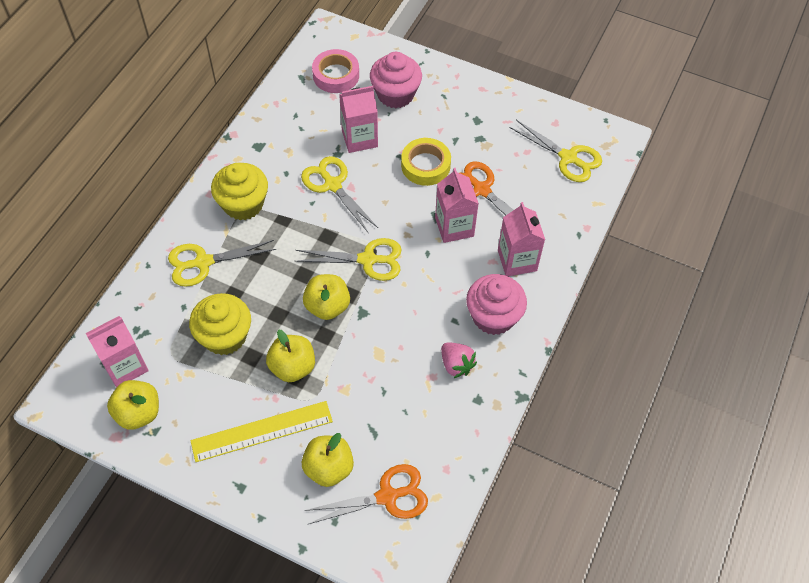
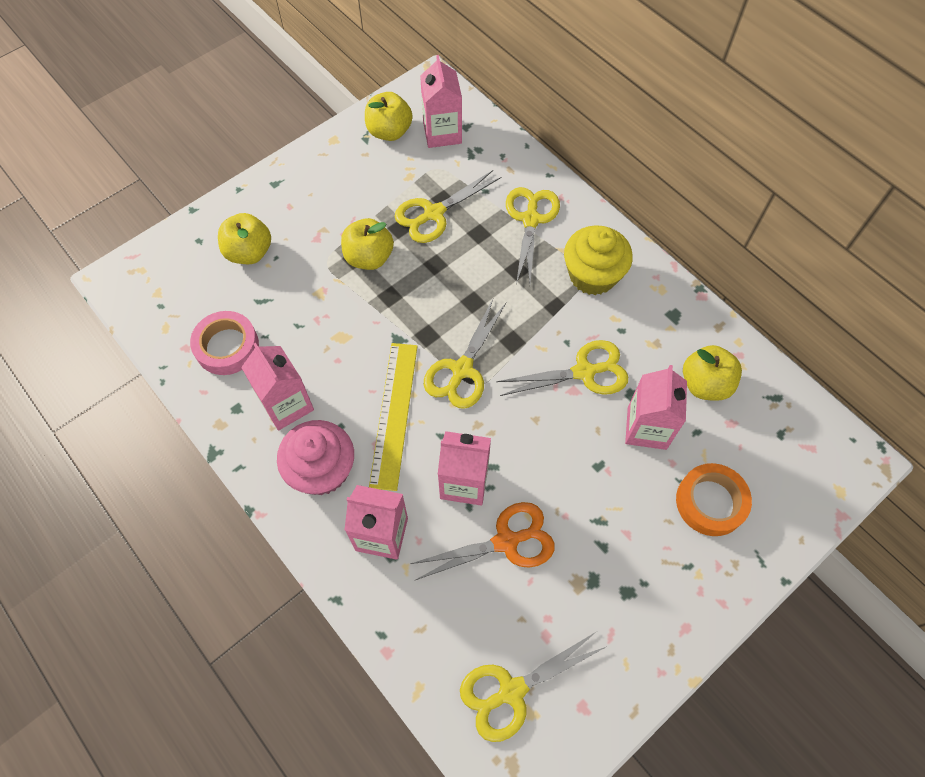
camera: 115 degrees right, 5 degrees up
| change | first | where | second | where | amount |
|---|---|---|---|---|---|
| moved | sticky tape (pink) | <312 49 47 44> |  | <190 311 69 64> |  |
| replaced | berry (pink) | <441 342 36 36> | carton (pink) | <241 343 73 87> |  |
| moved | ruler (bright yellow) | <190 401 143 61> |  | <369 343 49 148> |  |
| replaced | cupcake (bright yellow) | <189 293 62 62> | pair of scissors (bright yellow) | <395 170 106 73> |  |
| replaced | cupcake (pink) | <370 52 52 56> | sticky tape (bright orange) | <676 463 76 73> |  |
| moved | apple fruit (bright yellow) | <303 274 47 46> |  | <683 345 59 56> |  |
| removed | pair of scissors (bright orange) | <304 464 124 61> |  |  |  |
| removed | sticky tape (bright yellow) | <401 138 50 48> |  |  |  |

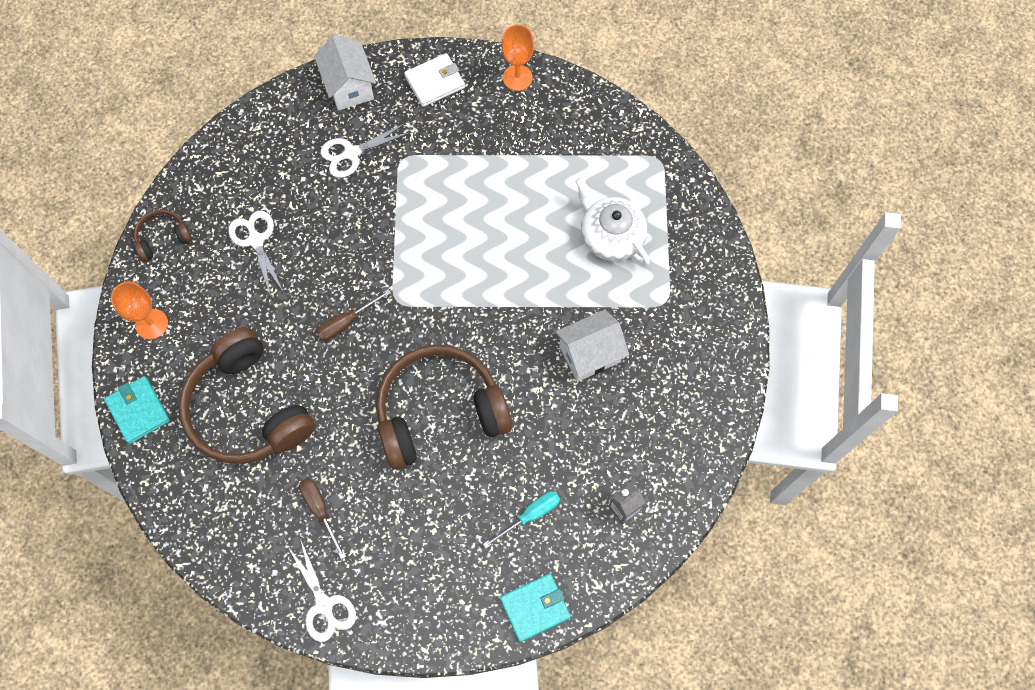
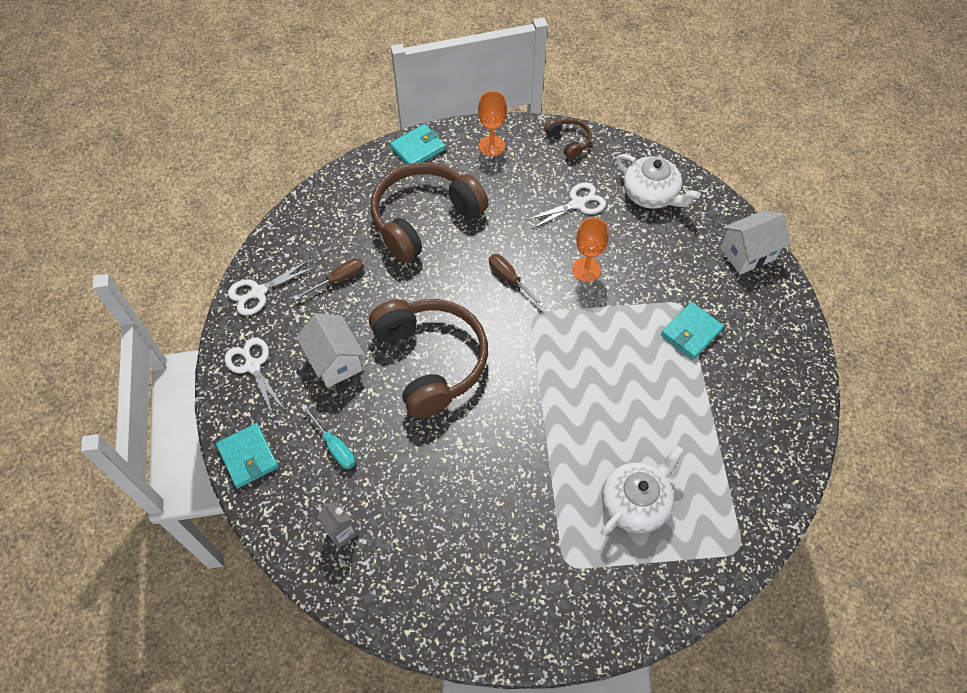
camera: 85 degrees right, 10 degrees down
| change | first | where | second | where | amount |
|---|---|---|---|---|---|
| moved | pair of scissors (pure white) | <321 123 90 55> |  | <225 338 60 78> |  |
| moved | toy house (pure white) | <555 310 74 72> |  | <296 313 69 75> |  |
| moved | goblet (bright orange) | <501 24 33 67> |  | <572 217 37 65> |  |
| added |  |  | tea pot (pure white) | <617 154 83 55> |  |
| added |  |  | card wallet (turquoise) | <661 302 63 58> |  |
| removed | card wallet (pure white) | <404 53 61 54> |  |  |  |

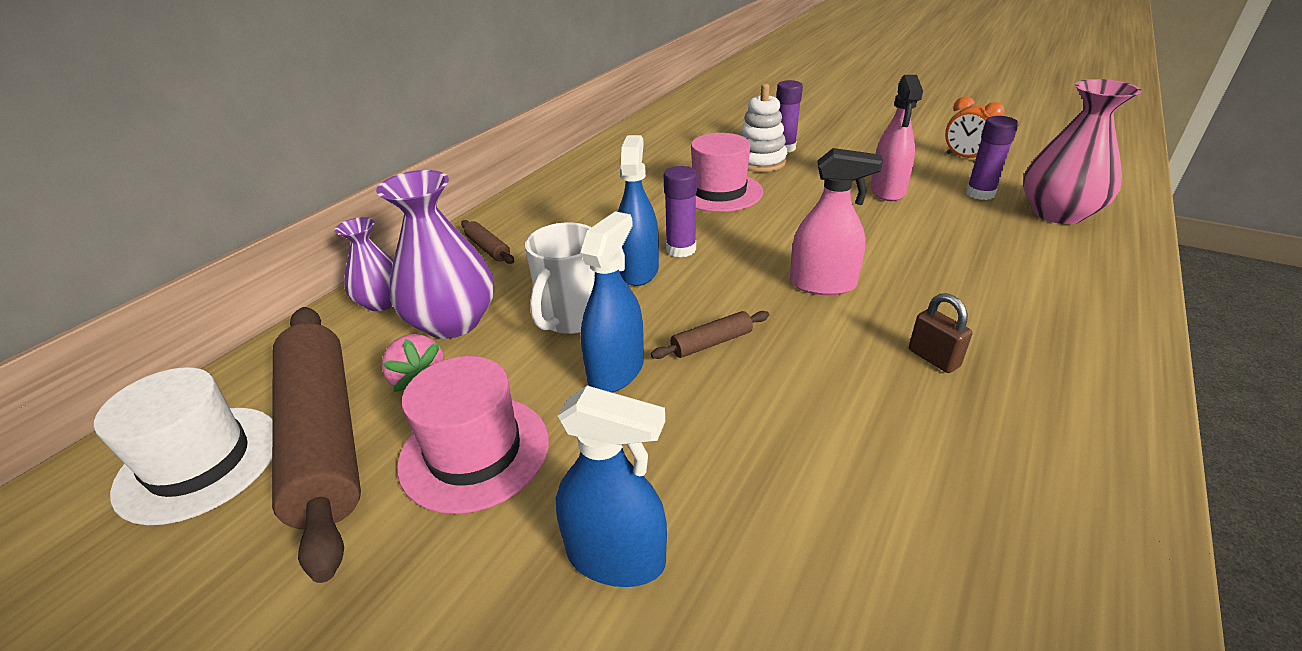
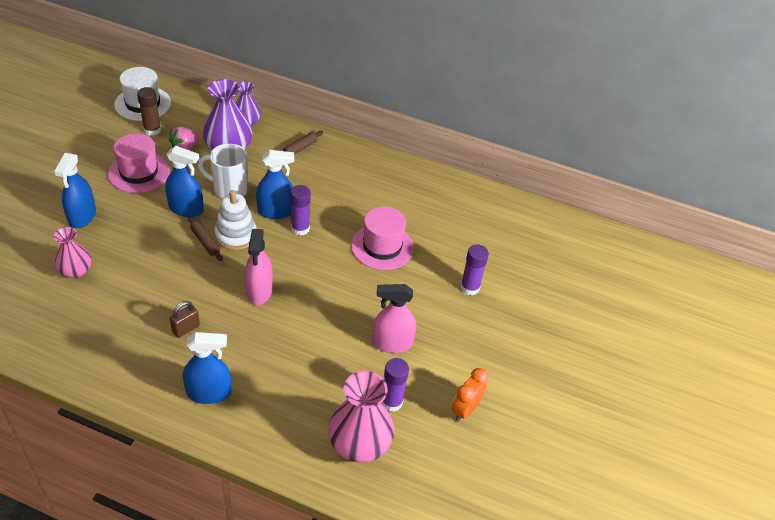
camera: 75 degrees right, 10 degrees up
| change | first | where | second | where | amount |
|---|---|---|---|---|---|
| added |  |  | tall vase (pink) | <53 227 38 51> |  |
| replaced | dough roller (russet) | <272 307 89 276> | glue (russet) | <137 87 24 49> |  |
| added |  |  | spray cleaner (cobalt) | <183 332 48 72> |  |
| moved | stacking rings (pure white) | <740 84 47 88> |  | <214 190 43 60> |  |

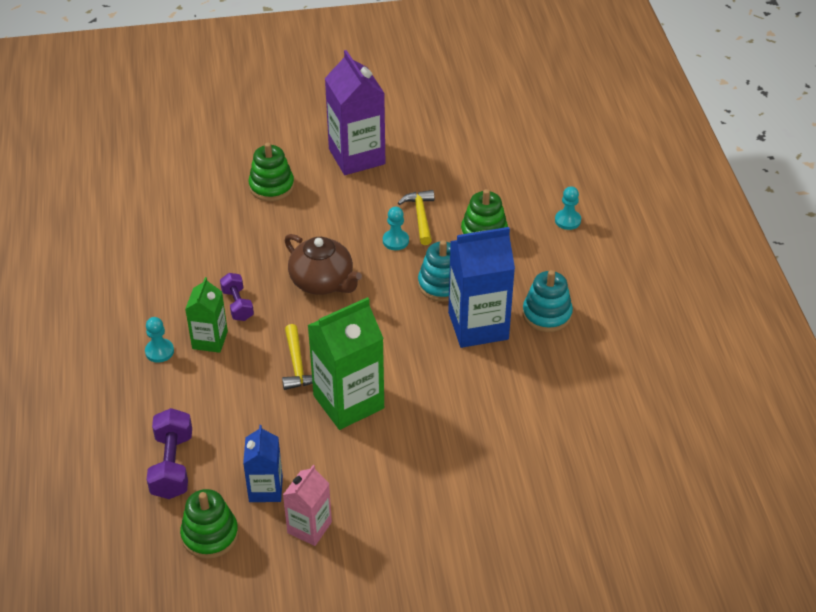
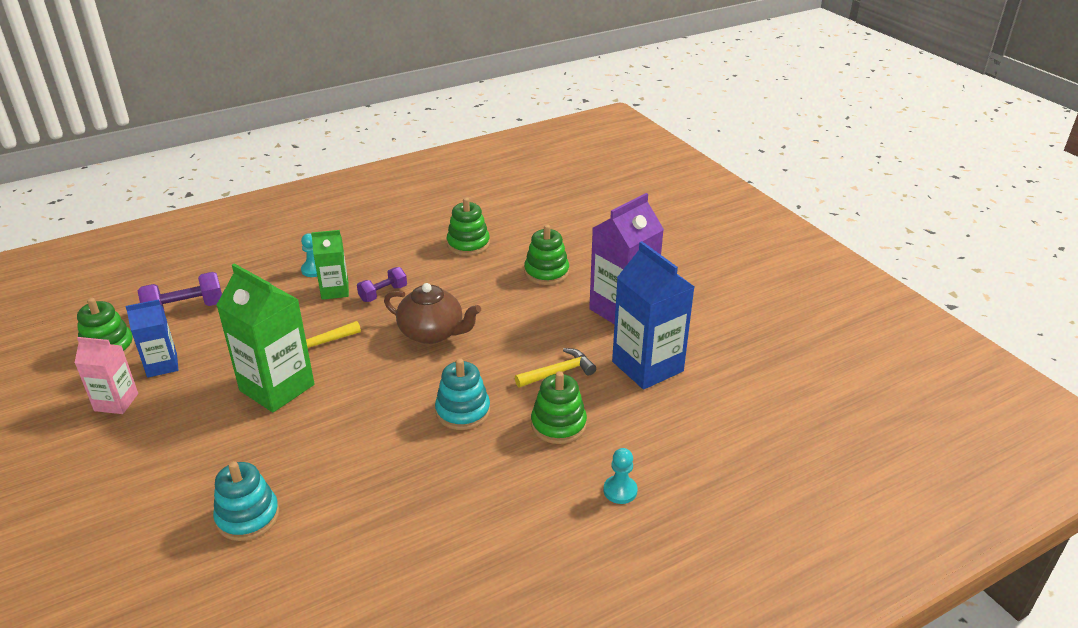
camera: 70 degrees right, 10 degrees down
| change | first | where | second | where | amount |
|---|---|---|---|---|---|
| moved | stacking rings (turquoise) | <522 270 51 62> |  | <213 461 66 80> |  |
| turned | tea pot (russet) | <285 234 77 61> |  | <384 283 97 61> | 90 degrees counterclockwise |
| added |  |  | stacking rings (emerald) | <447 198 43 58> |  |
| moved | carton (cobalt) | <448 227 67 121> |  | <612 241 82 149> |  |
| removed | pawn (turquoise) | <383 207 26 43> |  |  |  |

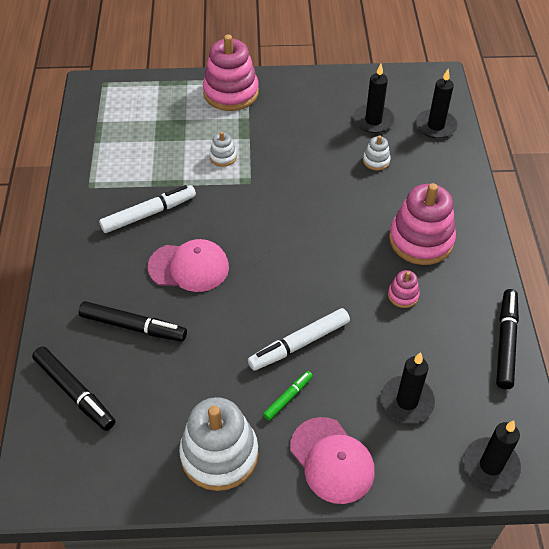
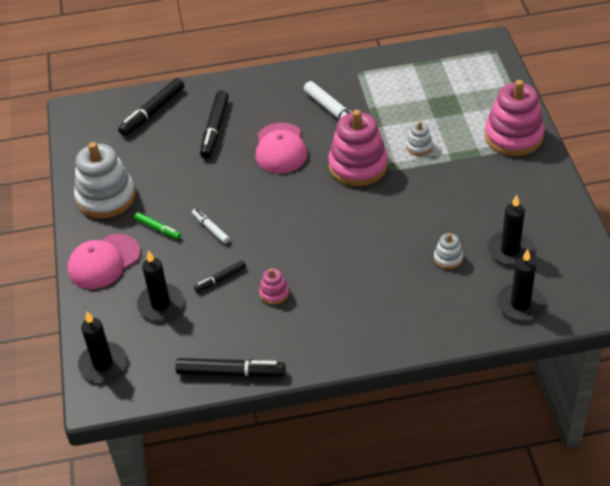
camera: 85 degrees right, 5 degrees down
| change | first | where | second | where | amount |
|---|---|---|---|---|---|
| resized | felt pen (pure white) | <248 308 102 63> |  | <192 209 38 35> | x0.56 |
| added |  |  | felt pen (ebony) | <194 260 52 32> |  |
| moved | stacking rings (pink) | <389 183 67 82> |  | <328 110 60 76> |  |

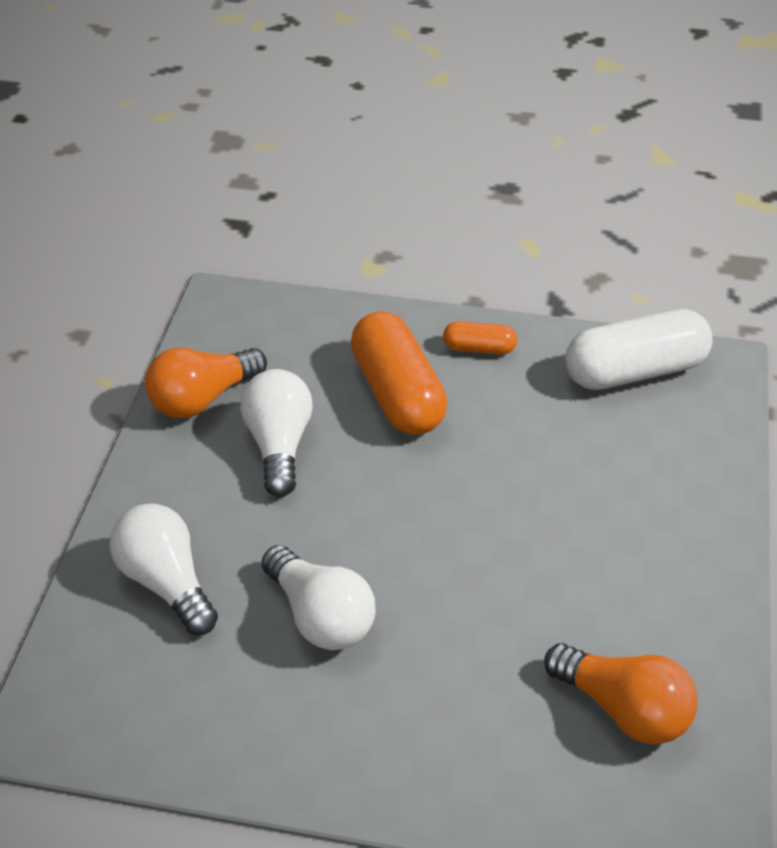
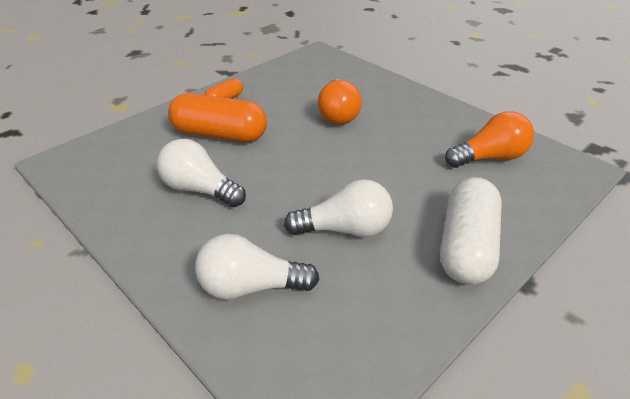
camera: 55 degrees left, 5 degrees down
| change | first | where | second | where | amount |
|---|---|---|---|---|---|
| moved | bulb (bright orange) | <145 348 122 70> |  | <318 79 44 46> |  |
| moved | capsule (pure white) | <565 309 148 81> |  | <440 177 62 108> |  |

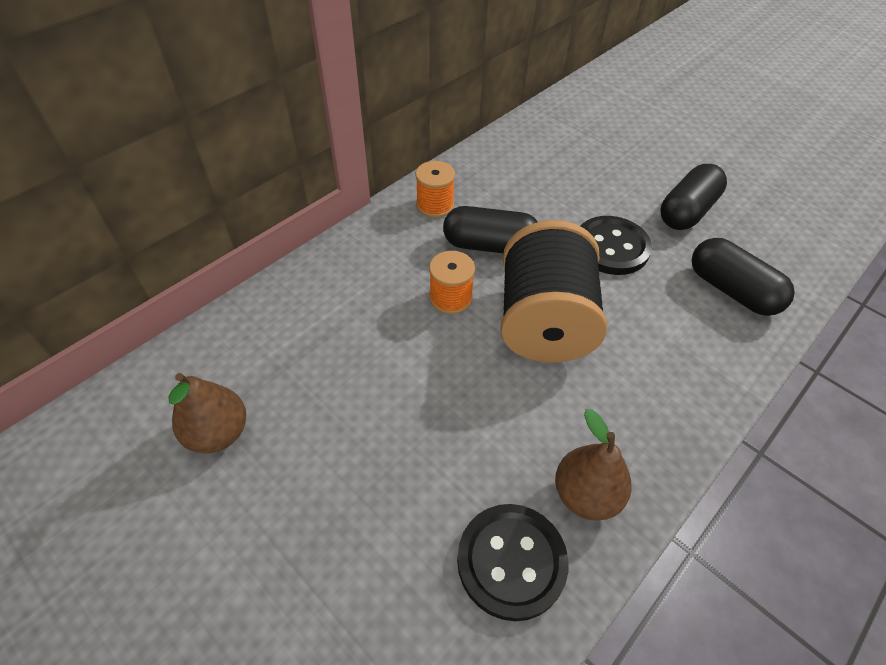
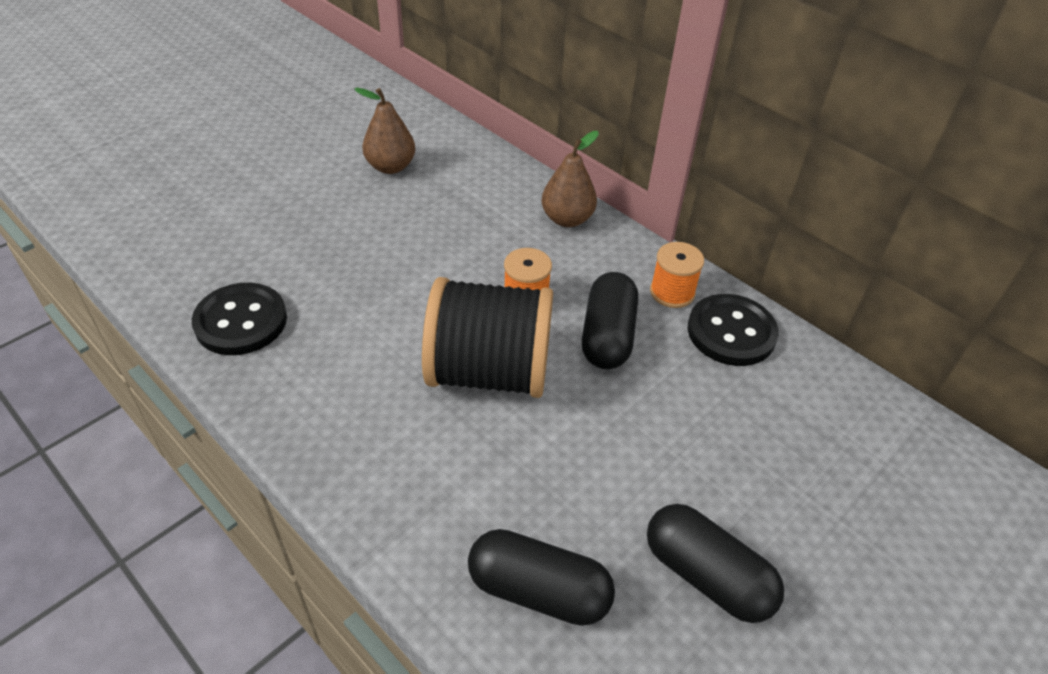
camera: 90 degrees right, 5 degrees down
| change | first | where | second | where | amount |
|---|---|---|---|---|---|
| turned | capsule (ebony) | <692 238 103 78> |  | <468 529 147 97> | 60 degrees clockwise |
| moved | toy pear (russet) | <555 409 76 111> |  | <541 131 58 96> |  |
| moved | sewing button (ebony) | <581 216 71 59> |  | <688 294 91 72> |  |

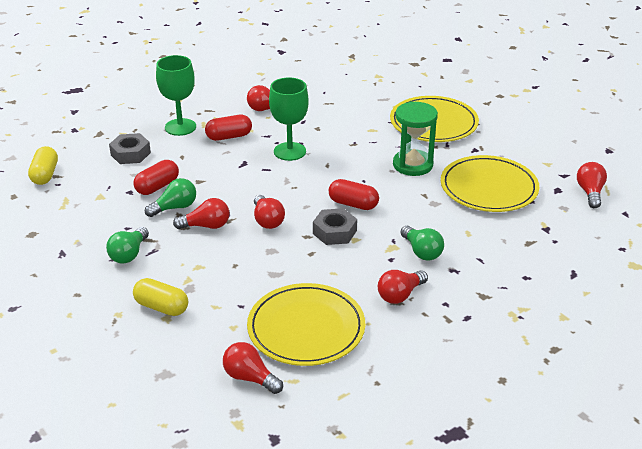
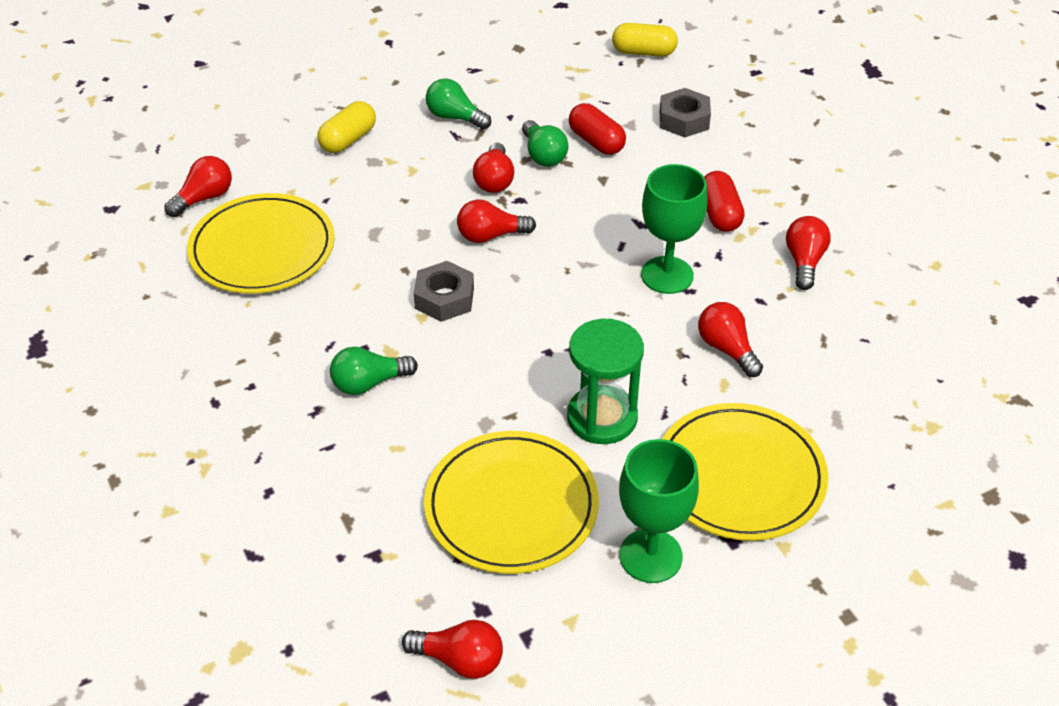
camera: 100 degrees right, 10 degrees up
| change | first | where | second | where | amount |
|---|---|---|---|---|---|
| moved | goblet (emerald) | <156 55 40 81> |  | <619 439 80 144> |  |
| moved | bulb (crimson) | <378 270 50 34> |  | <698 302 65 75> |  |
| removed | capsule (crimson) | <329 179 50 31> |  |  |  |

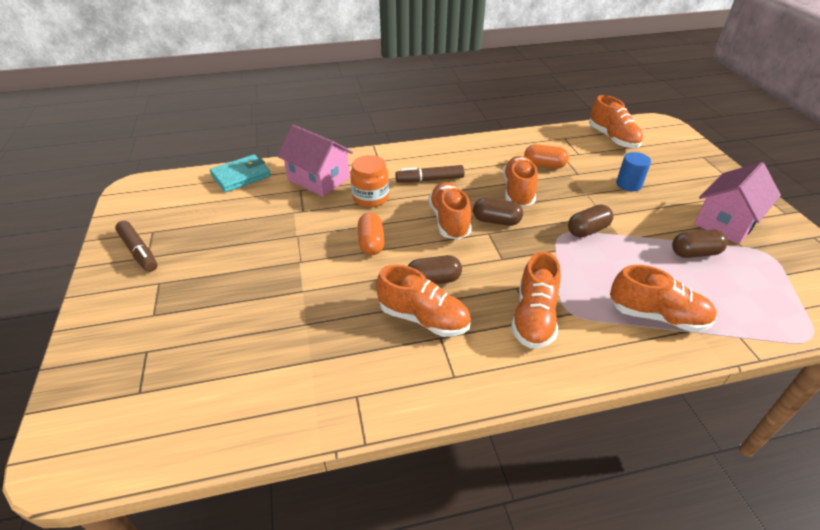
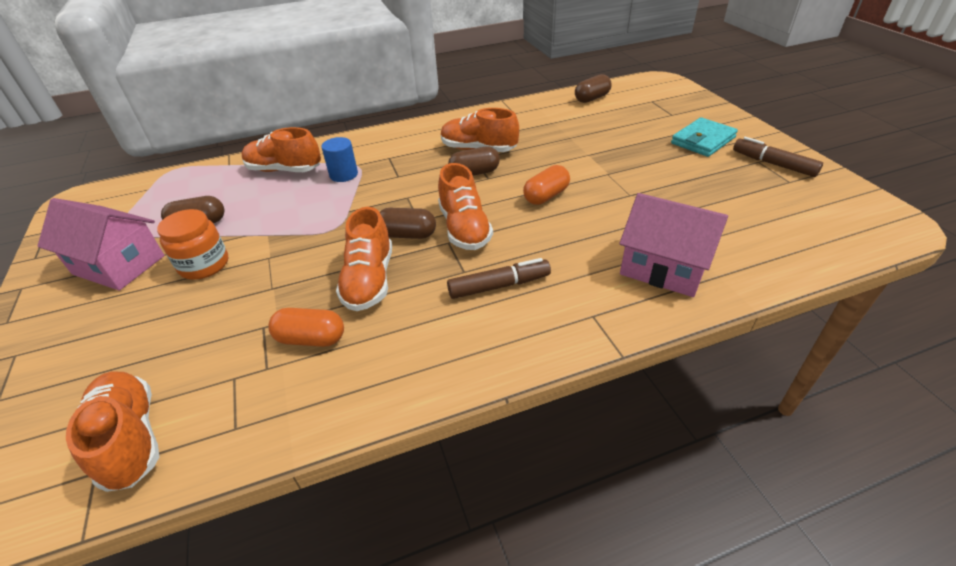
camera: 175 degrees right, 0 degrees up
| change | first | where | second | where | amount |
|---|---|---|---|---|---|
| turned | toy house (pink) | <694 162 87 82> |  | <37 198 127 92> | 75 degrees clockwise |
| moved | jar (bright orange) | <350 155 39 52> |  | <157 209 71 71> |  |
| moved | cylinder (cobalt) | <616 152 35 39> |  | <322 137 36 45> |  |
| turned | capsule (bright orange) | <358 213 27 42> |  | <523 165 47 40> | 60 degrees clockwise |
| moved | capsule (russet) | <568 204 45 33> |  | <575 74 37 29> |  |
| moved | card wallet (turquoise) | <210 154 61 38> |  | <671 117 67 40> |  |
| removed | shoe (bright orange) | <511 251 50 98> |  |  |  |

